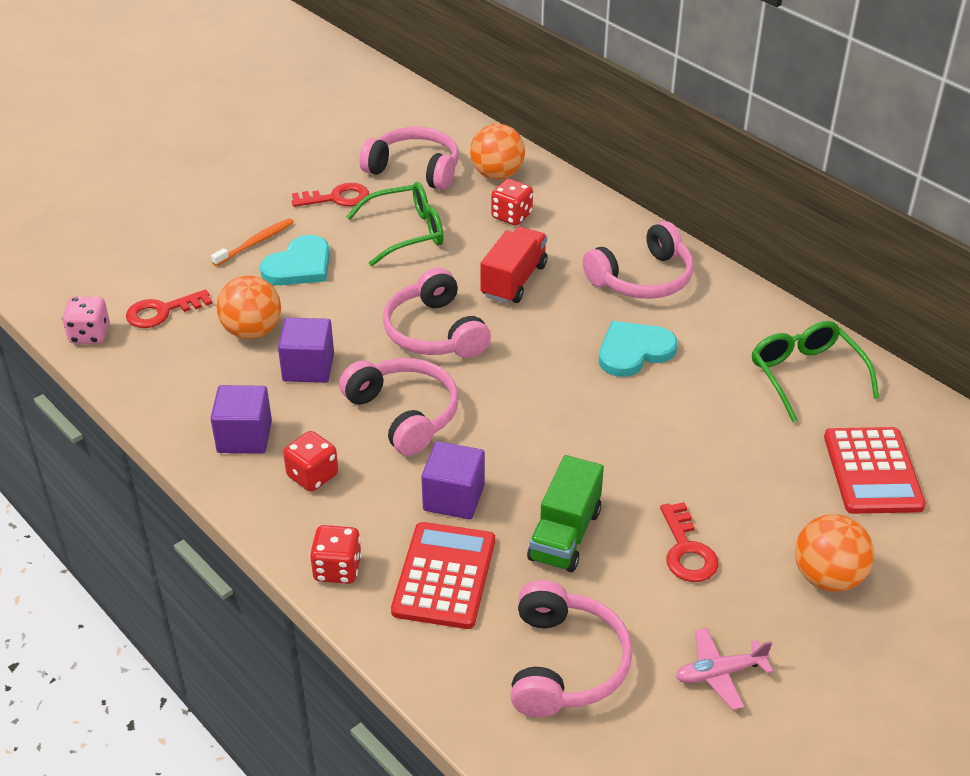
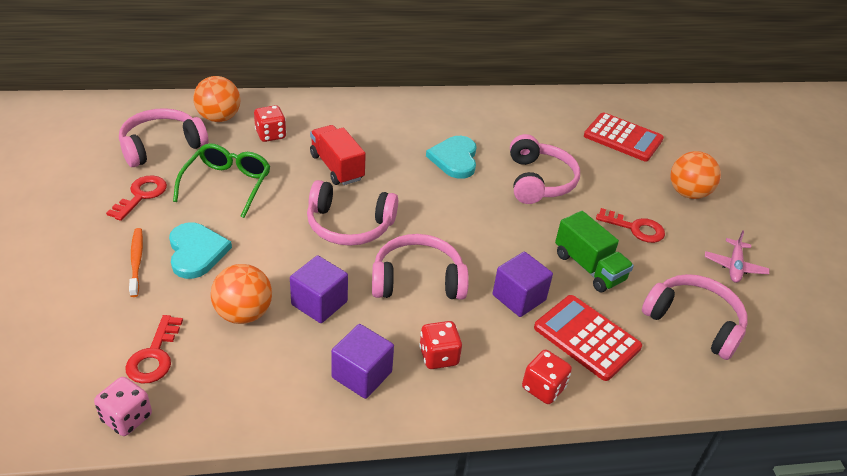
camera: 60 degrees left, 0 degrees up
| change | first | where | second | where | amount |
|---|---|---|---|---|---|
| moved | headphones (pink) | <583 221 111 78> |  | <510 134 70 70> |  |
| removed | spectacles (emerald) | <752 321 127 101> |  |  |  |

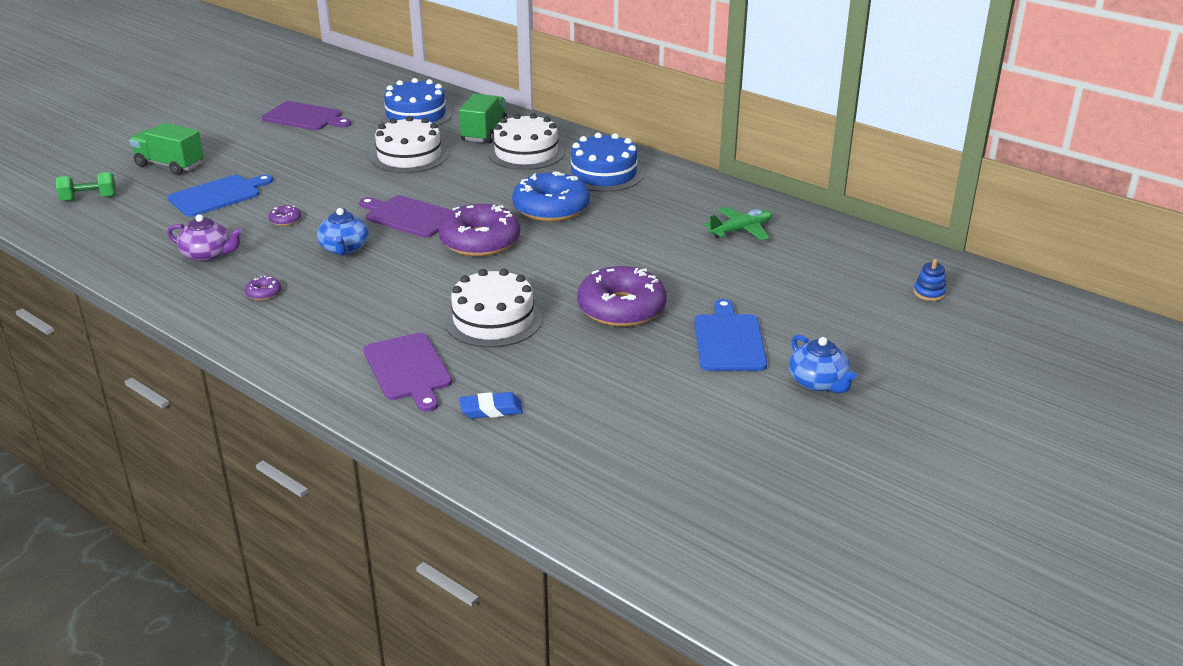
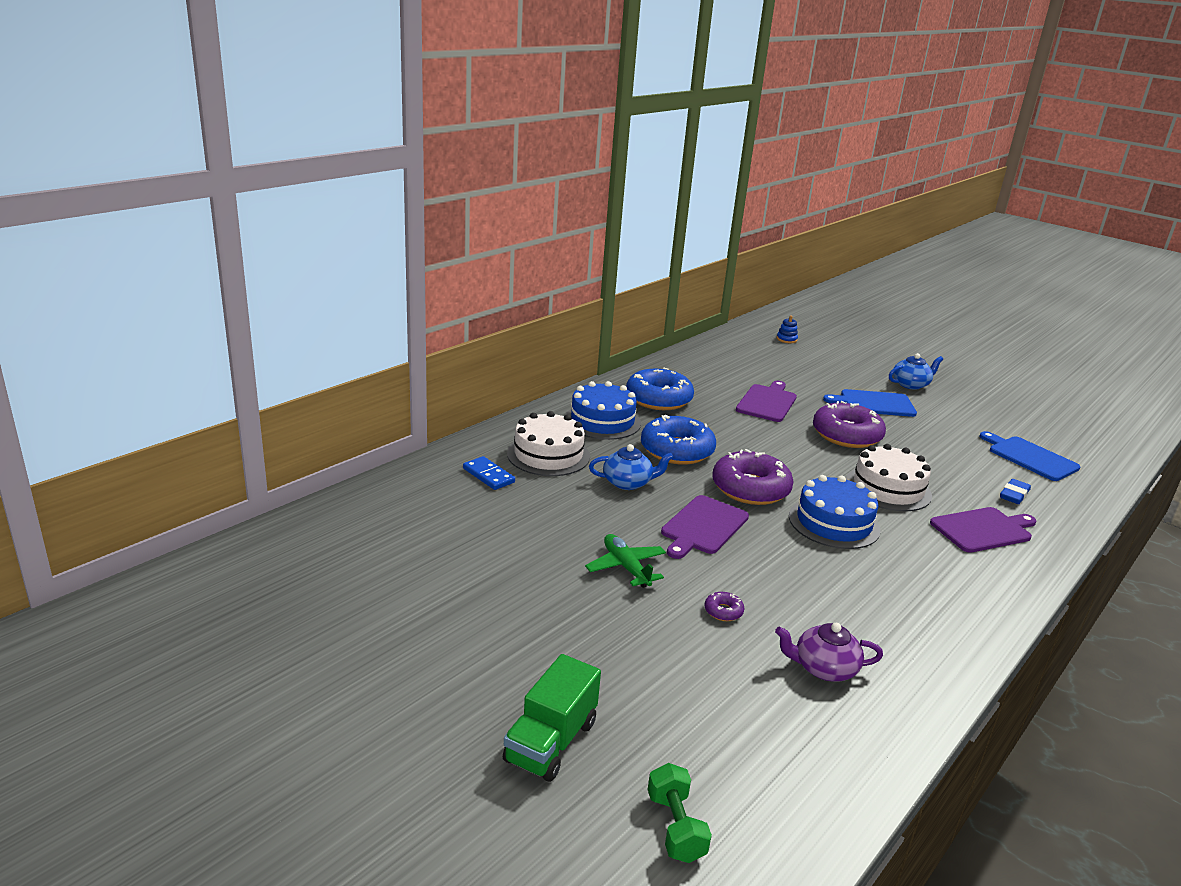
camera: 90 degrees left, 5 degrees down
| change | first | where | second | where | amount |
|---|---|---|---|---|---|
| replaced | toy truck (emerald) | <459 94 48 50> | domino tile (cobalt) | <463 456 52 34> |  |
| moved | aeroplane (emerald) | <704 207 68 34> |  | <585 534 81 54> |  |
| moved | tea pot (cobalt) | <317 208 52 48> |  | <589 444 85 46> |  |
| added |  |  | doughnut (cobalt) | <626 368 68 42> |  |
| moved | bread board (purple) | <262 101 89 29> |  | <736 381 61 41> |  |
| turned | tea pot (purple) | <167 214 76 48> |  | <775 623 108 59> | 105 degrees counterclockwise |
| moved | layer cake (cobalt) | <380 78 72 48> |  | <789 475 92 74> |  |
| moved | bread board (cobalt) | <168 175 105 42> |  | <980 431 100 50> |  |
| turned | gum eraser (cobalt) | <459 392 64 27> |  | <1000 479 31 25> | 45 degrees clockwise |
| removed | doughnut (purple) | <245 276 36 24> |  |  |  |
| removed | layer cake (pure white) | <371 116 77 57> |  |  |  |

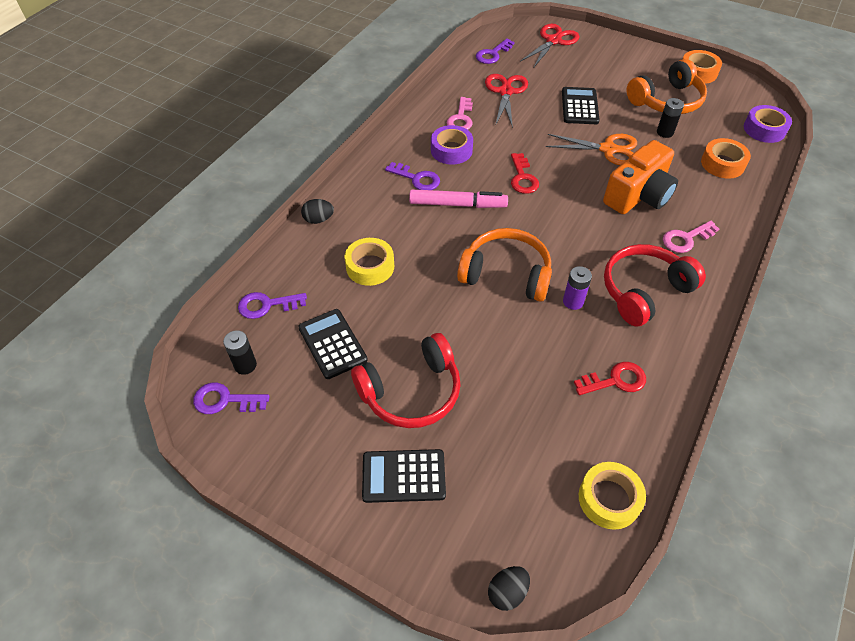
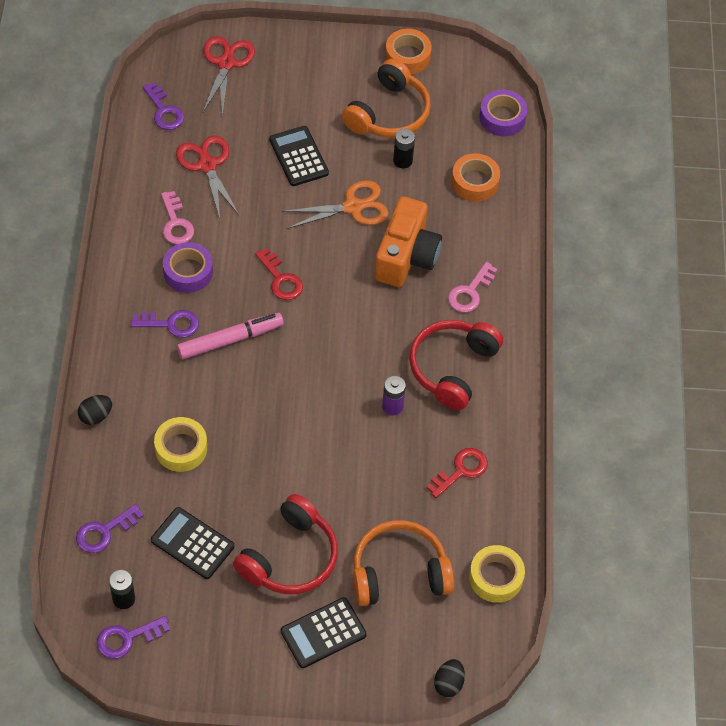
camera: 30 degrees left, 5 degrees up
| change | first | where | second | where | amount |
|---|---|---|---|---|---|
| turned | door key (purple) | <476 38 39 26> |  | <143 82 41 48> | 45 degrees counterclockwise |
| moved | headphones (bright orange) | <457 228 95 74> |  | <353 520 101 86> |  |

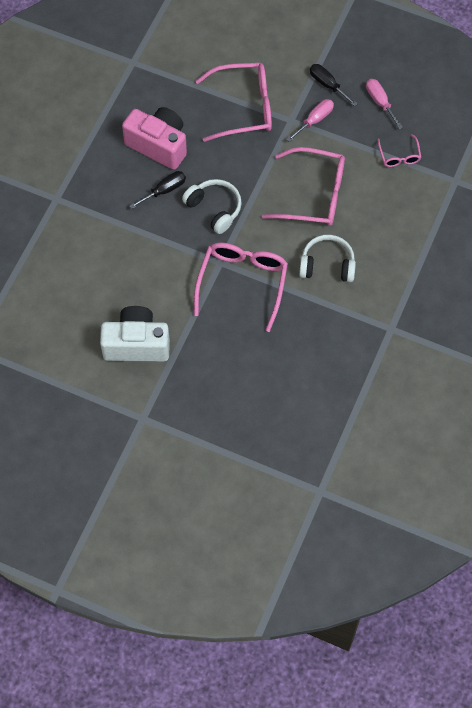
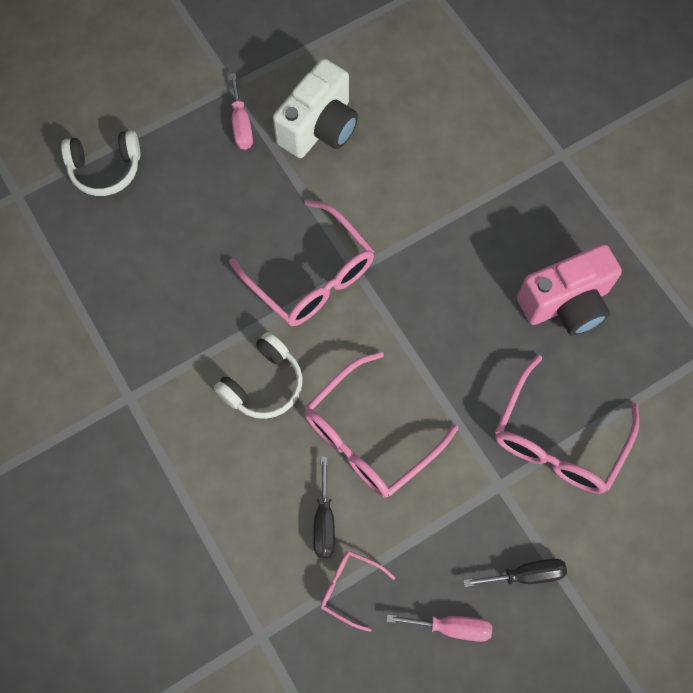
camera: 125 degrees right, 5 degrees up
| change | first | where | second | where | amount |
|---|---|---|---|---|---|
| moved | headphones (pure white) | <182 179 60 55> |  | <61 130 80 66> |  |
| moved | hand screwdriver (pink) | <286 99 48 43> |  | <230 73 23 77> |  |
| moved | hand screwdriver (ebony) | <129 171 57 38> |  | <313 456 22 102> |  |

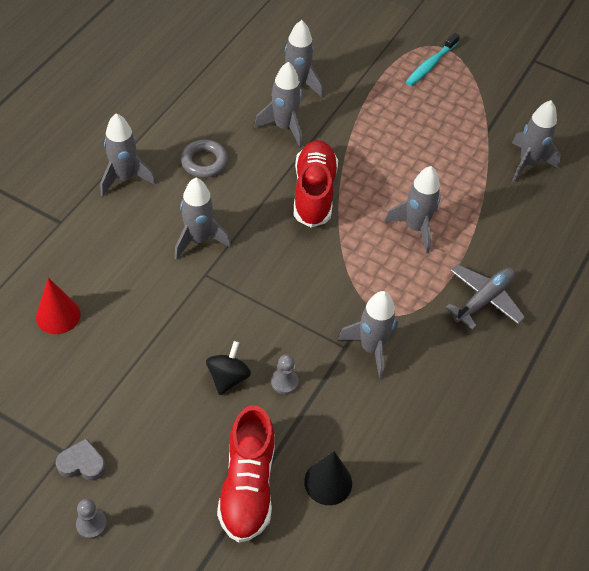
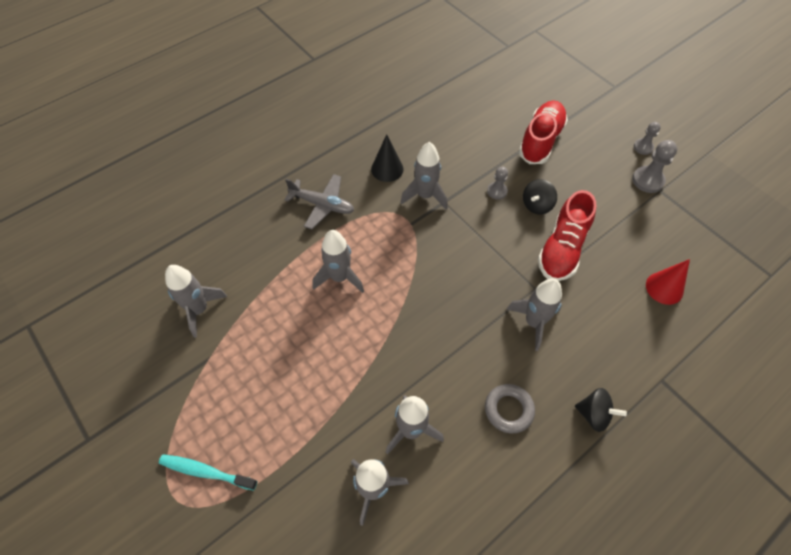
camera: 155 degrees left, 5 degrees up
| change | first | where | second | where | amount |
|---|---|---|---|---|---|
| turned | dental brush (turquoise) | <406 33 54 53> |  | <159 454 98 37> | 135 degrees counterclockwise |
| turned | aeroplane (grey) | <445 264 80 66> |  | <284 174 70 55> | 135 degrees counterclockwise |
| moved | cone shape (ebony) | <304 451 48 54> |  | <371 134 33 48> |  |
| moved | shoe (crimson) | <294 140 44 88> |  | <538 190 58 91> |  |
| replaced | spaceship (grey) | <100 113 56 84> | spinning top (ebony) | <575 388 52 44> |  |
| replaced | heart shape (grey) | <56 438 50 43> | pawn (grey) | <632 140 45 53> |  |

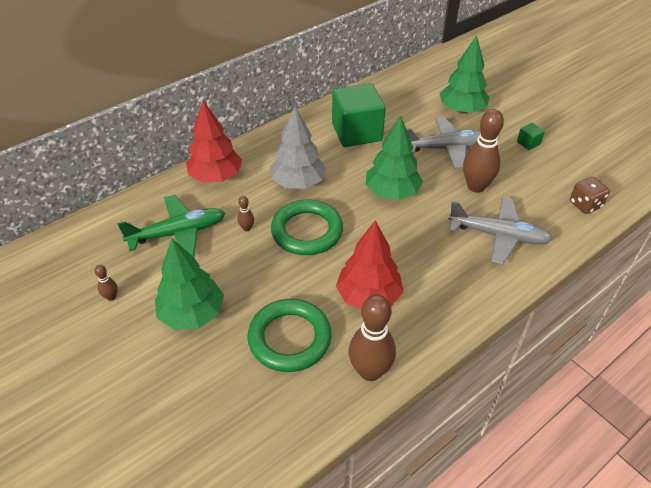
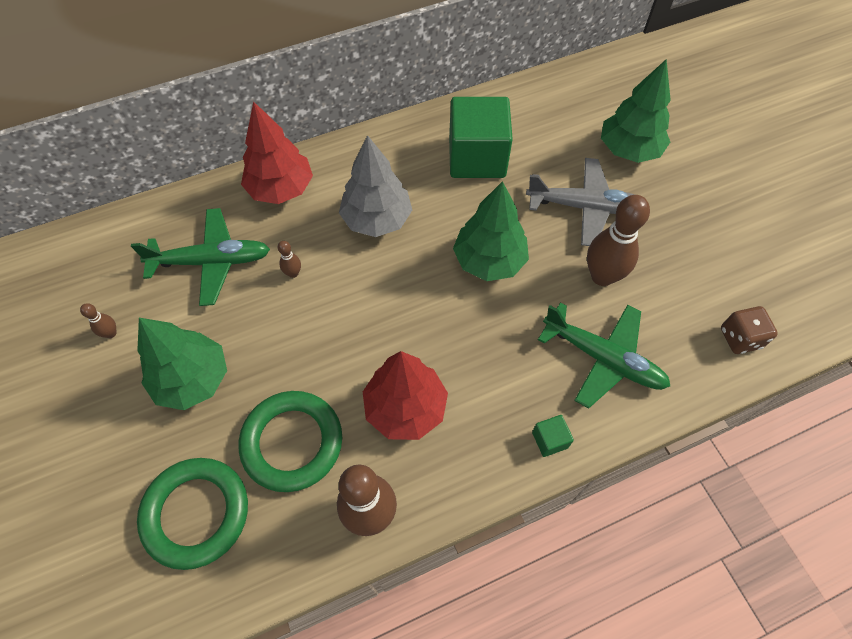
camera: 15 degrees right, 15 degrees up
| change | first | where | second | where | amount |
|---|---|---|---|---|---|
| moved | torus (emerald) | <271 199 72 56> |  | <137 458 111 112> |  |
| moved | solid cube (emerald) | <517 123 28 27> |  | <532 415 42 42> |  |
| recoloured | aeroplane (grey) | <448 197 105 68> | aeroplane (emerald) | <538 303 132 106> |  |

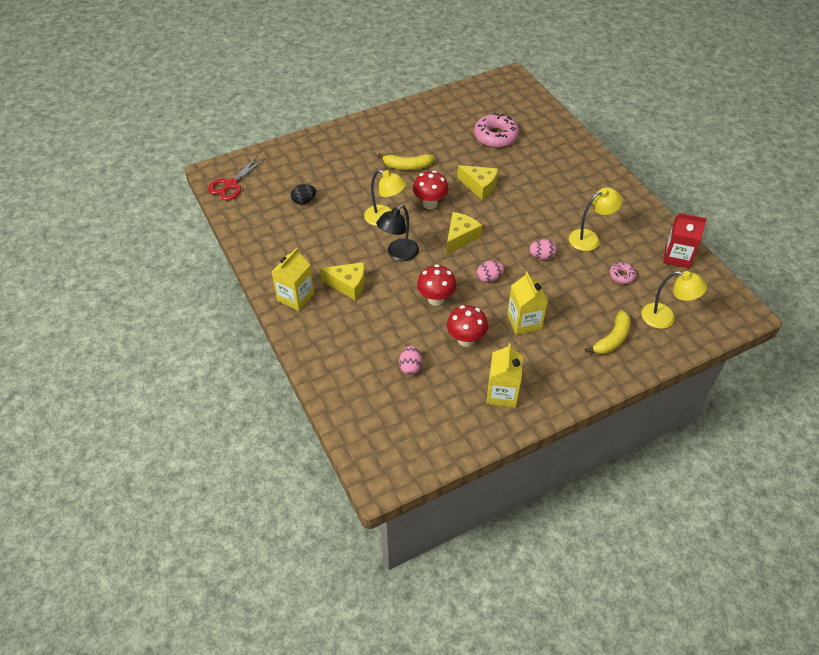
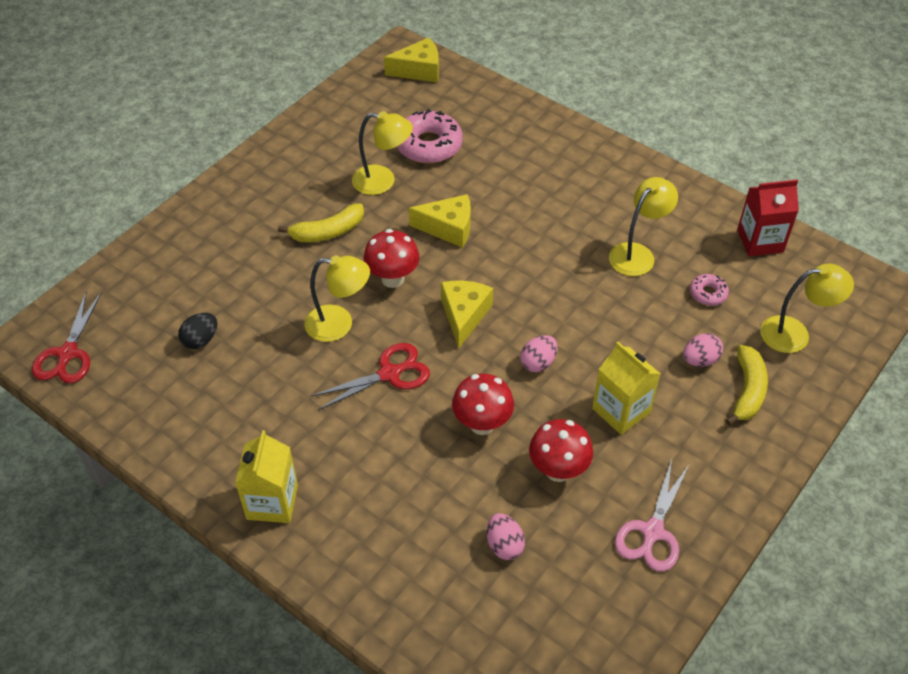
camera: 25 degrees left, 0 degrees up
| change | first | where | second | where | amount |
|---|---|---|---|---|---|
| replaced | desk lamp (ebony) | <376 205 43 56> | pair of scissors (crimson) | <311 343 119 67> |  |
| added |  |  | desk lamp (bright yellow) | <352 111 61 84> |  |
| moved | cheese (bright yellow) | <320 262 45 39> |  | <384 38 55 45> |  |
| replaced | carton (bright yellow) | <487 343 36 65> | pair of scissors (pink) | <615 459 74 113> |  |
| moved | toy egg (pink) | <529 239 28 21> |  | <683 333 40 34> |  |

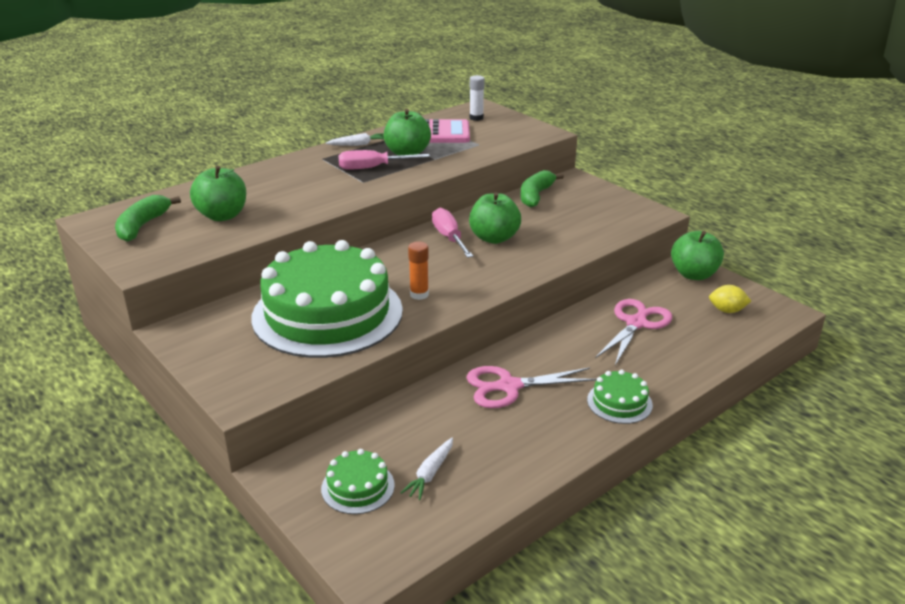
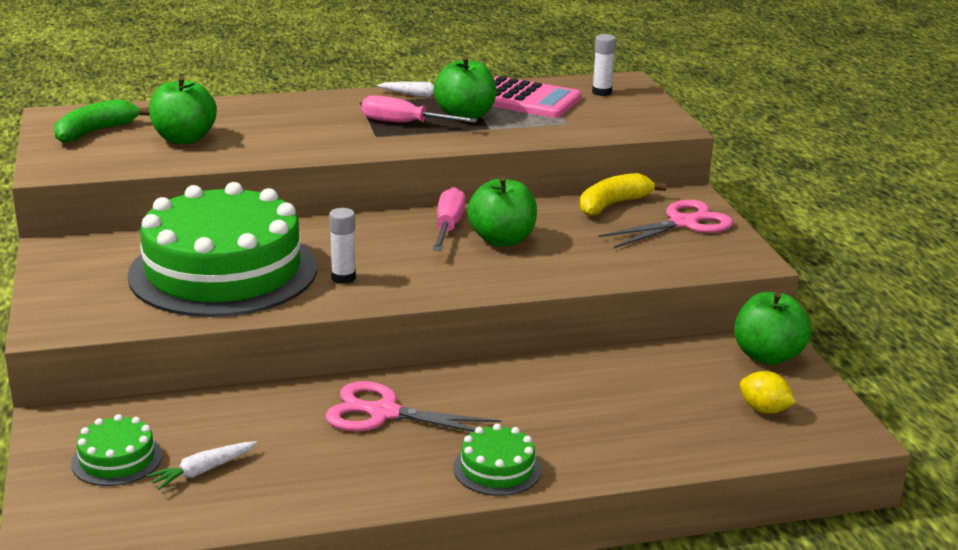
camera: 25 degrees right, 5 degrees down
| change | first | where | second | where | amount |
|---|---|---|---|---|---|
| recoloured | glue (bright orange) | <408 242 21 58> | glue (pure white) | <329 208 27 76> |  |
| recoloured | toy banana (emerald) | <520 170 44 37> | toy banana (bright yellow) | <580 173 86 43> |  |
| moved | pair of scissors (pink) | <595 299 77 66> |  | <598 200 135 48> |  |

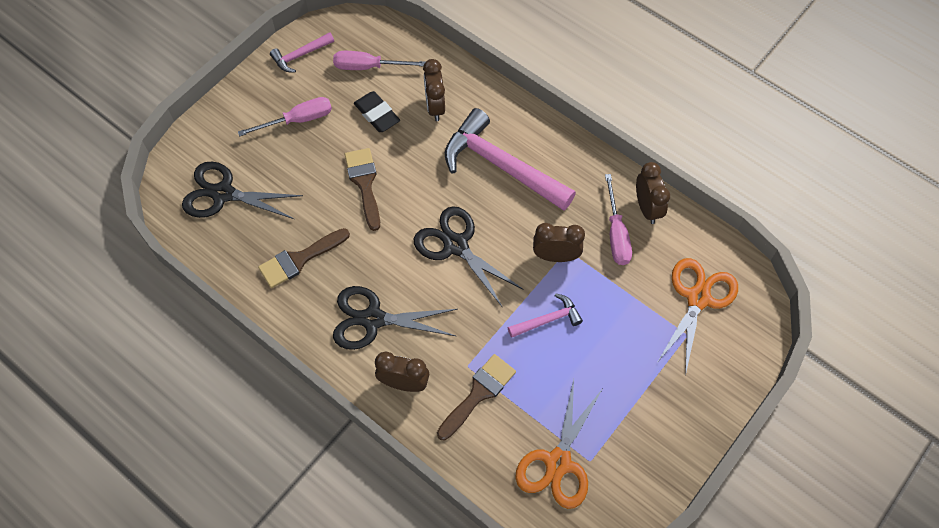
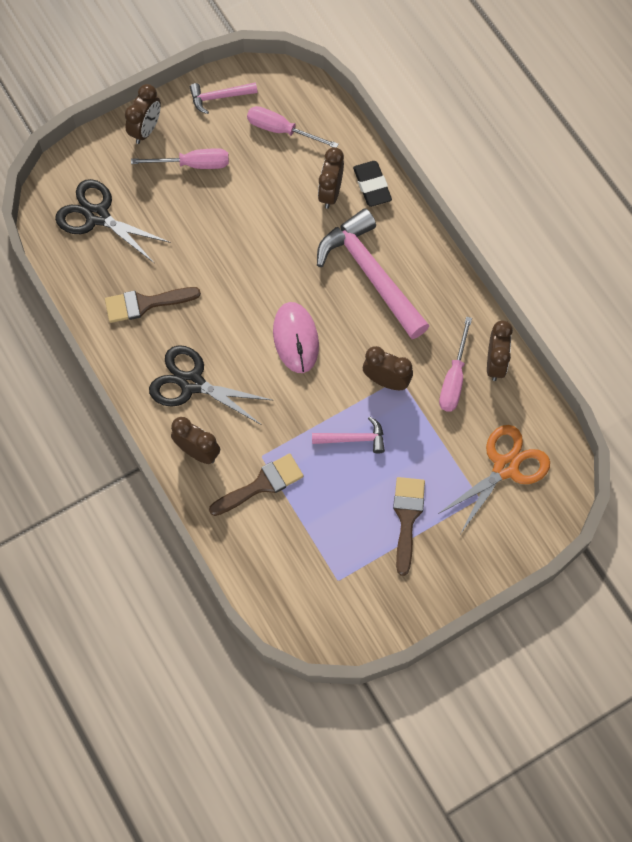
camera: 20 degrees right, 5 degrees up
| change | first | where | second | where | amount |
|---|---|---|---|---|---|
| added |  |  | bedside clock (russet) | <125 84 36 60> |  |
| replaced | pair of scissors (ebony) | <414 206 110 102> | mouse (pink) | <273 302 46 71> |  |
| moved | gum eraser (ebony) | <354 91 46 41> |  | <353 161 39 46> |  |
| moved | paintbrush (russet) | <345 148 35 83> |  | <393 477 32 99> |  |
| removed | pair of scissors (bright orange) | <515 379 88 130> |  |  |  |

